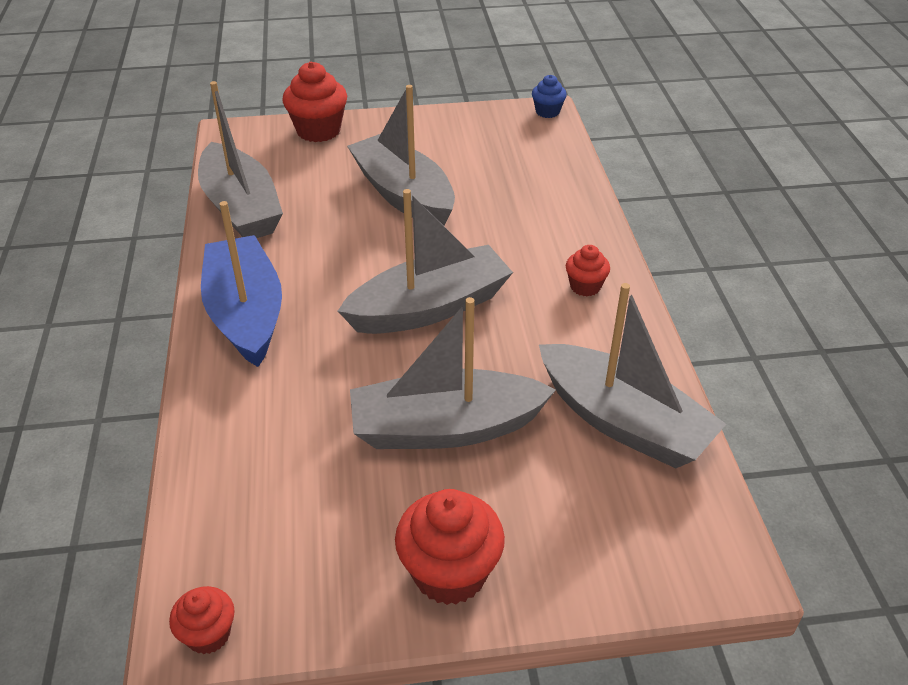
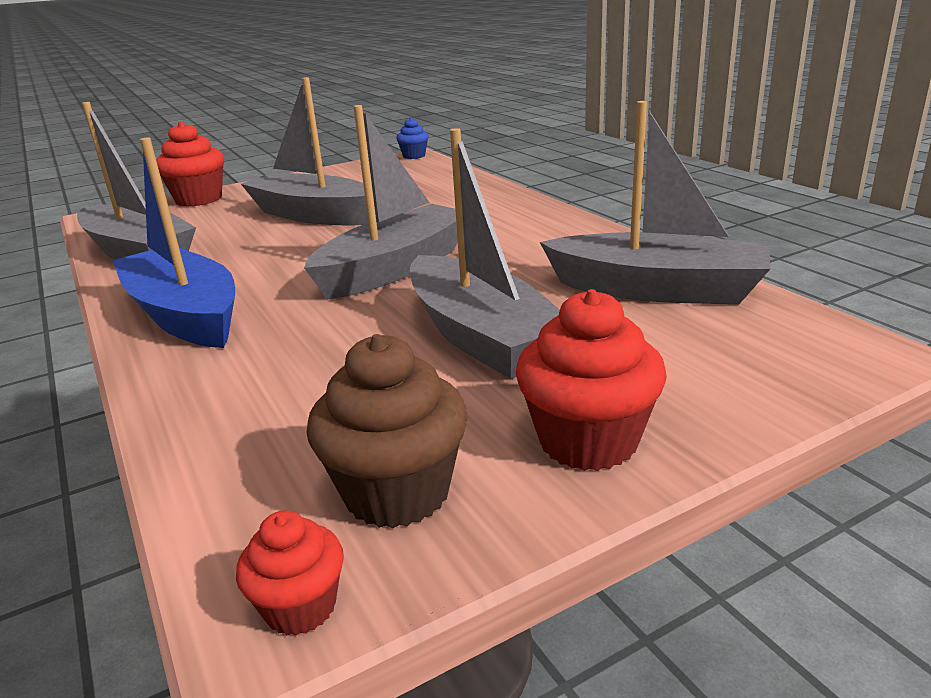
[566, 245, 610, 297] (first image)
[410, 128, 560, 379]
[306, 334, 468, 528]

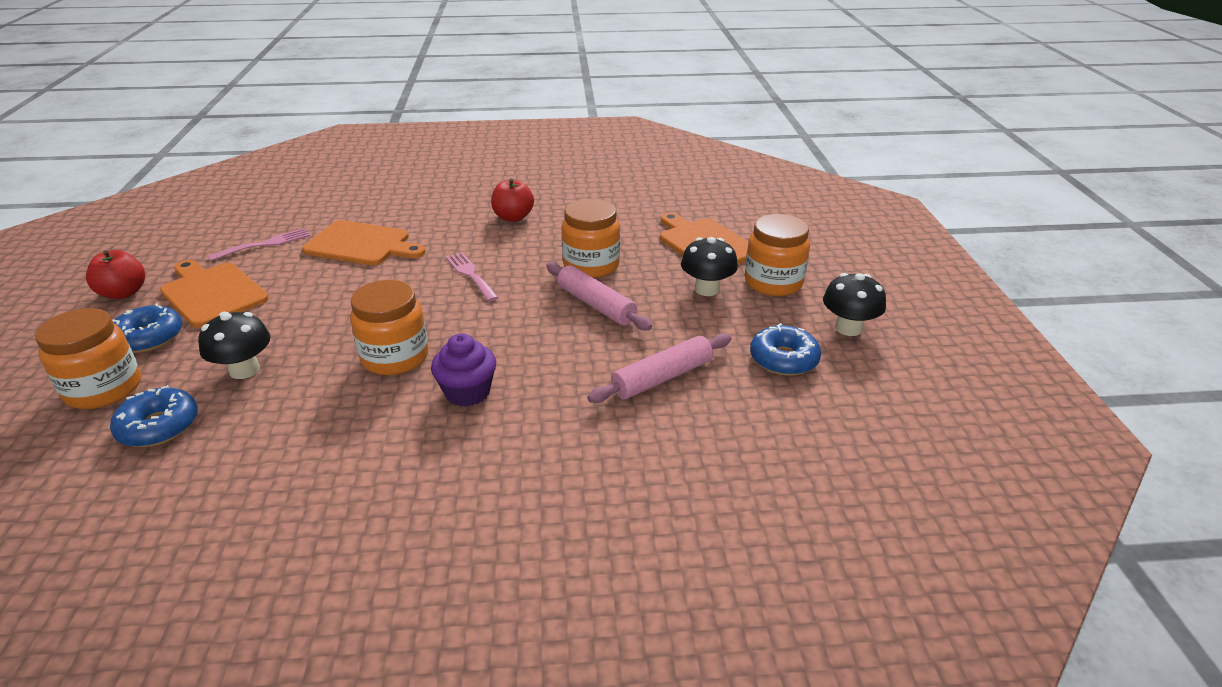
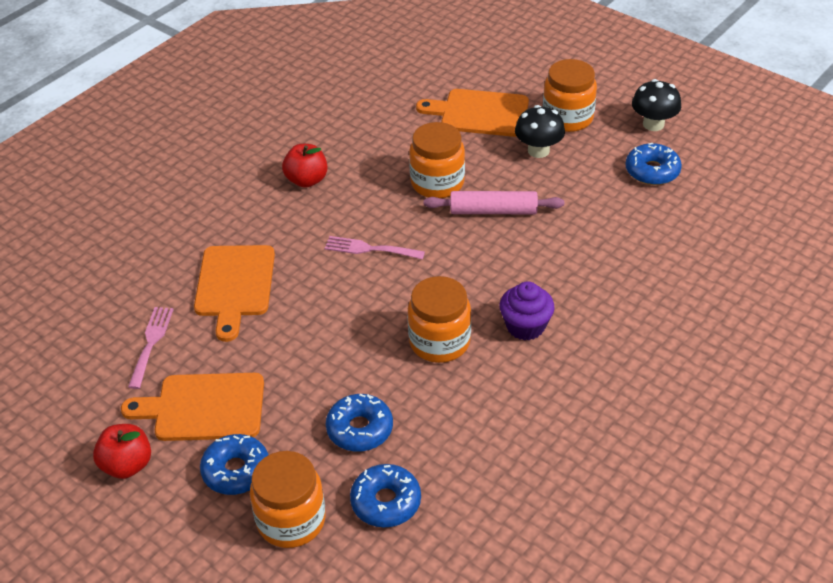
[194, 245, 275, 342]
[326, 394, 393, 451]
[587, 333, 731, 403] (first image)

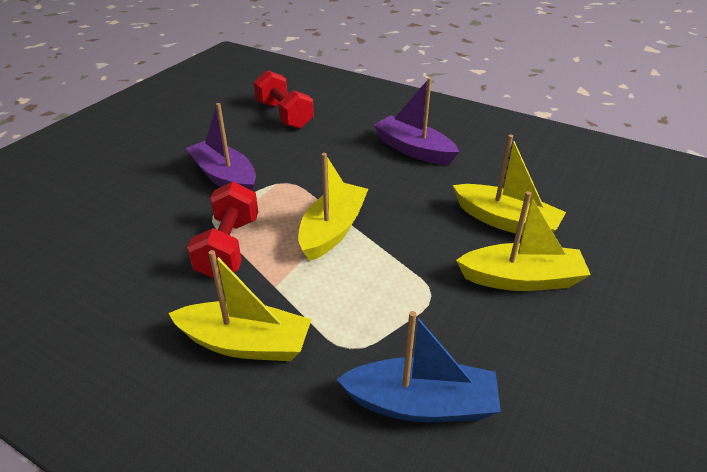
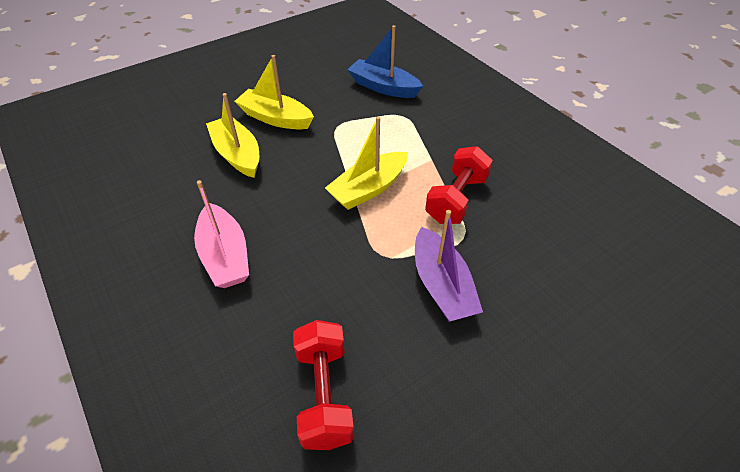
[194, 180, 249, 288]
[168, 250, 312, 361] (first image)

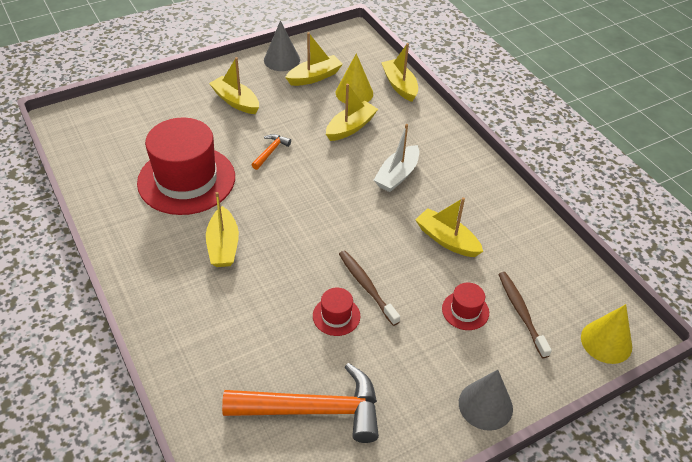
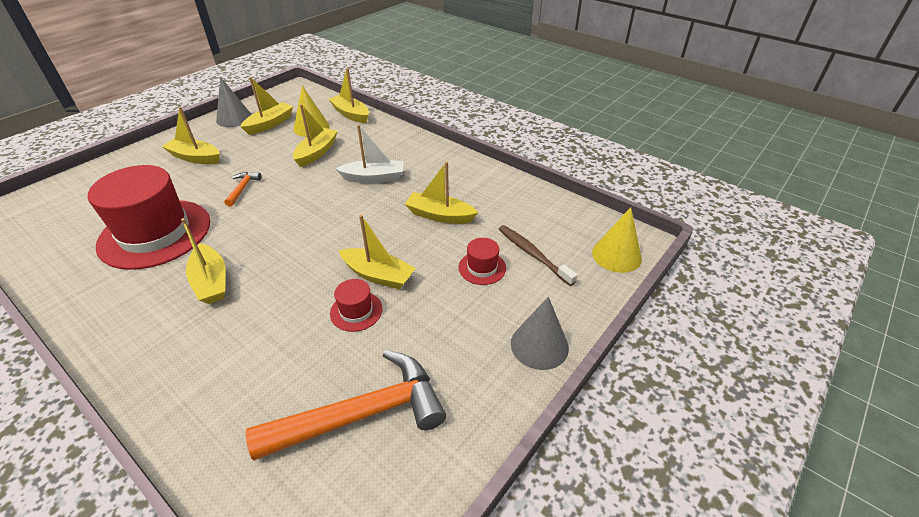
[335, 125, 403, 183]
[339, 215, 416, 289]

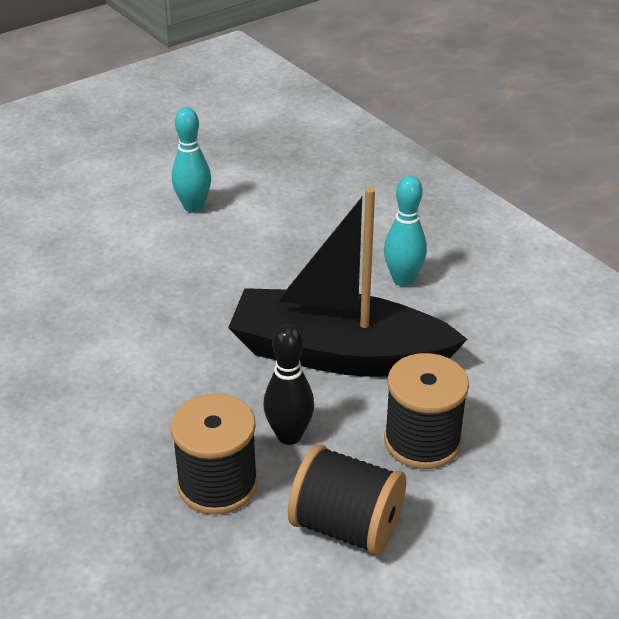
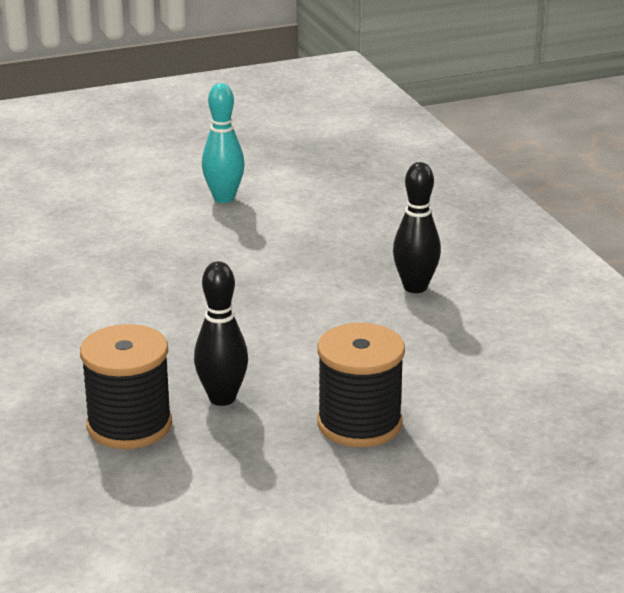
[393, 162, 441, 293]
[228, 187, 468, 377] (first image)
[288, 445, 406, 556] (first image)

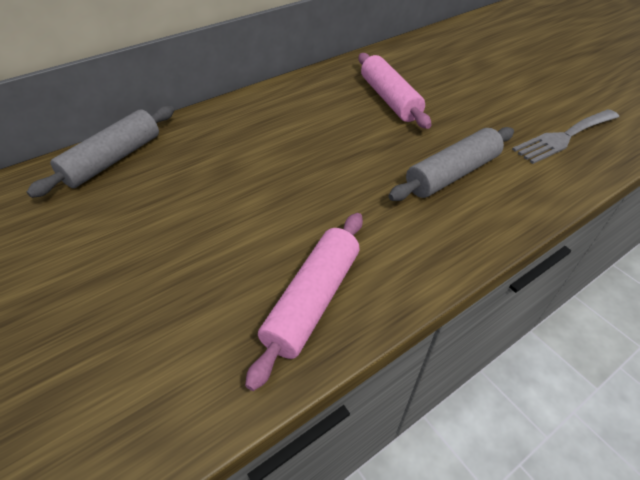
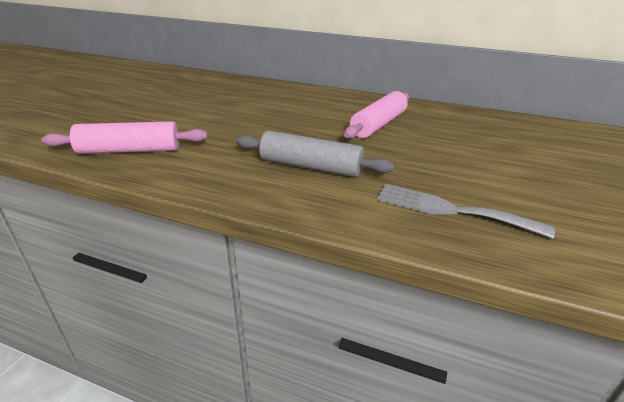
[27, 106, 174, 198] (first image)

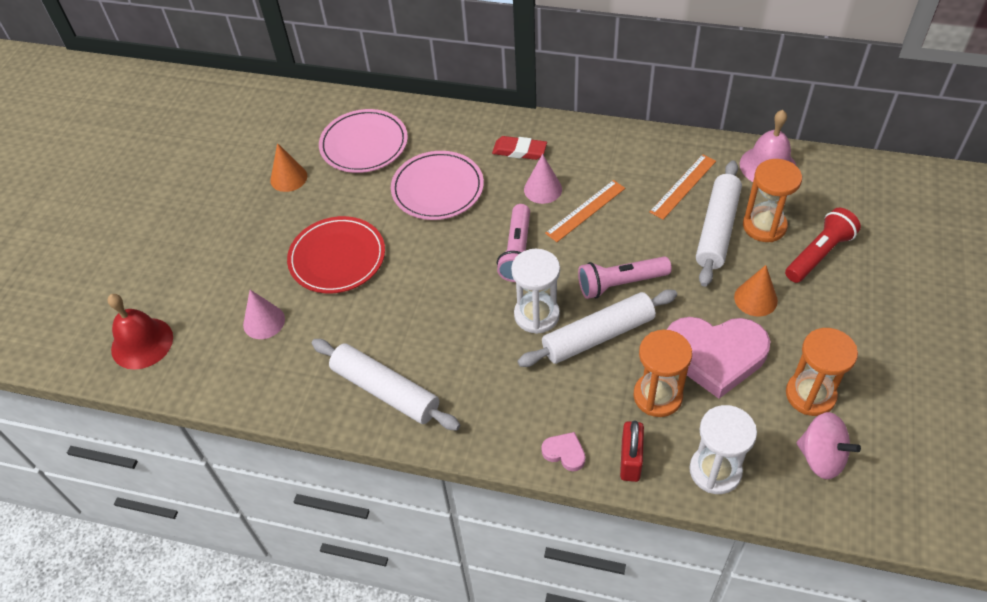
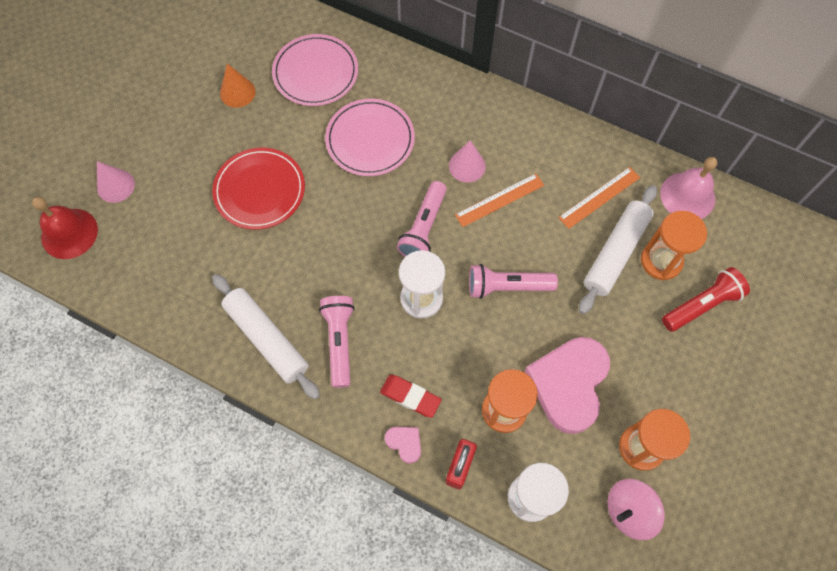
[380, 375, 442, 418]
[734, 265, 778, 316] (first image)
[518, 289, 677, 367] (first image)
[97, 161, 135, 203]
[525, 337, 610, 434]
[608, 479, 665, 540]
[319, 296, 355, 388]

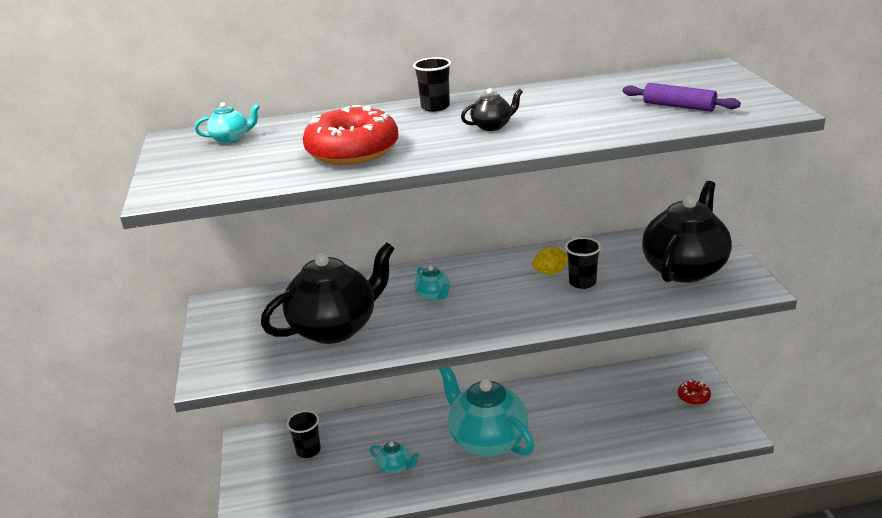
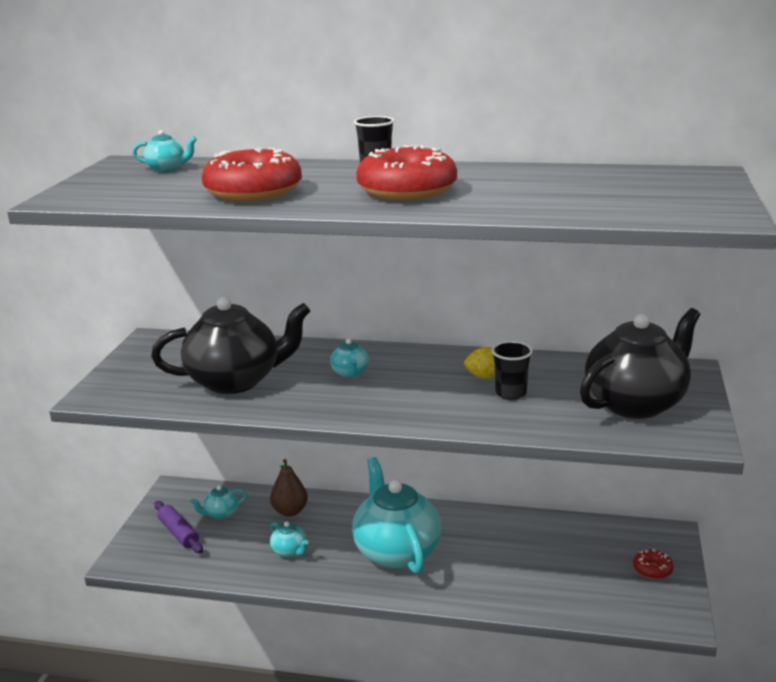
[154, 501, 203, 553]
[356, 145, 457, 201]
[190, 485, 247, 519]
[270, 459, 308, 517]

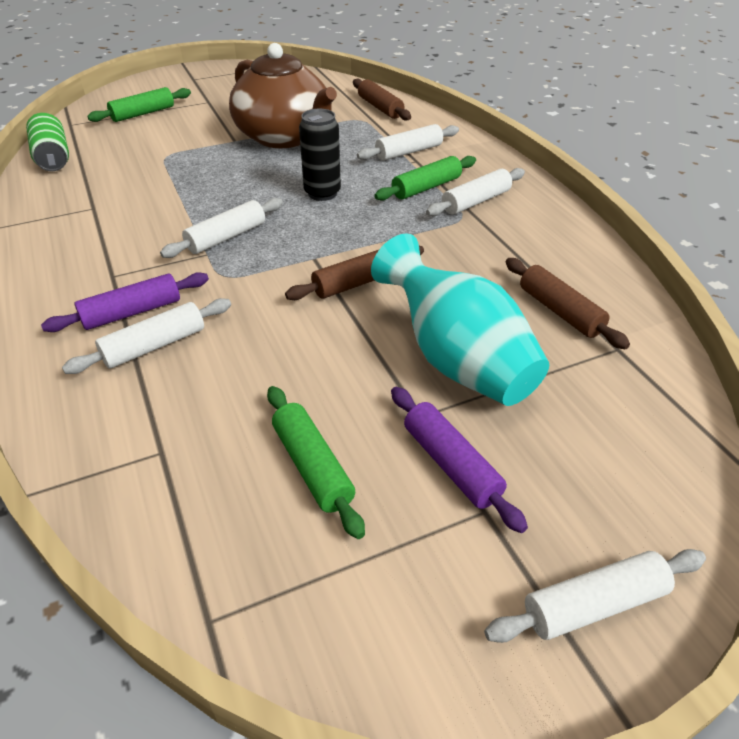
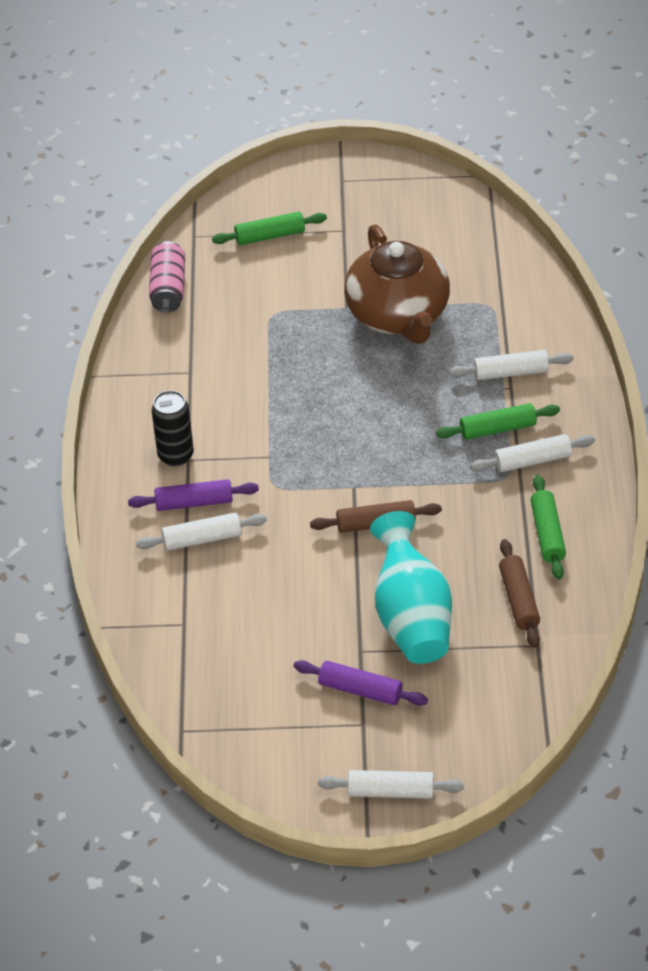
[353, 79, 411, 121] (first image)
[152, 390, 194, 466]
[149, 241, 185, 312]
[160, 198, 283, 258] (first image)
[531, 475, 566, 580]
[294, 660, 428, 706]

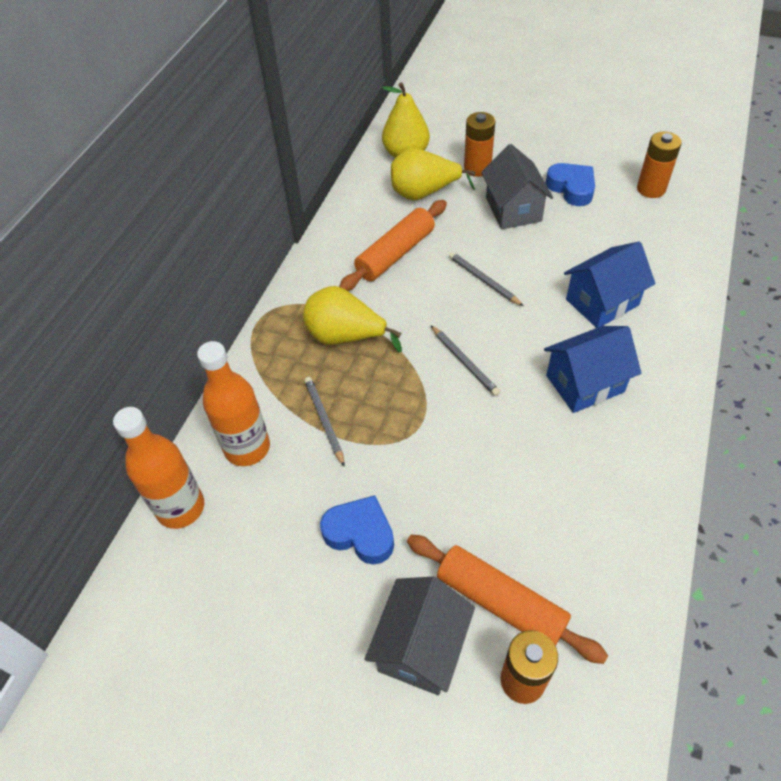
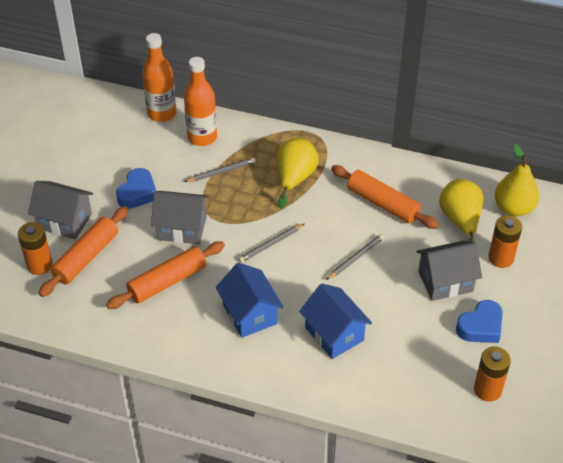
[151, 191, 209, 244]
[106, 241, 225, 309]

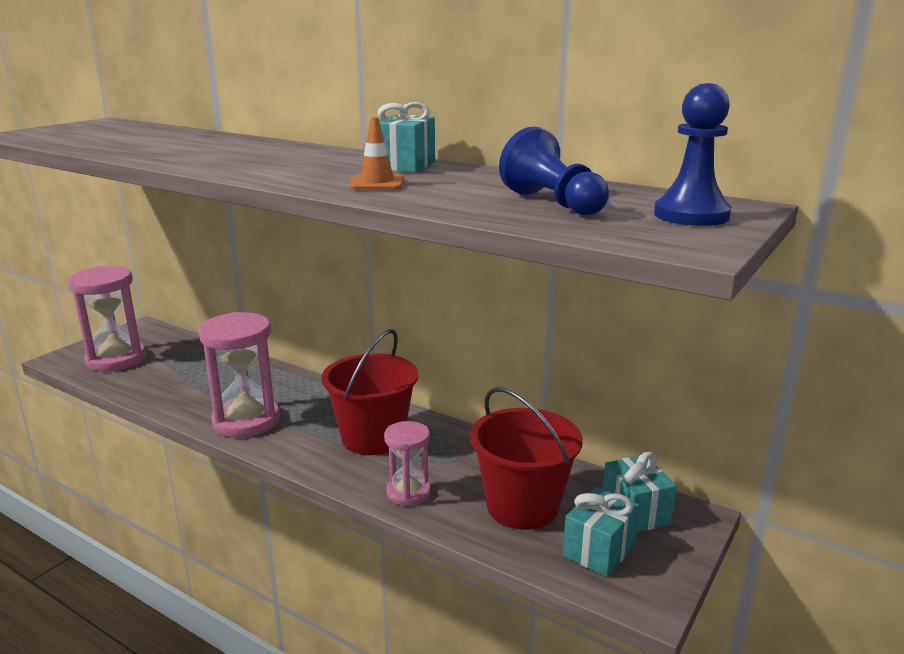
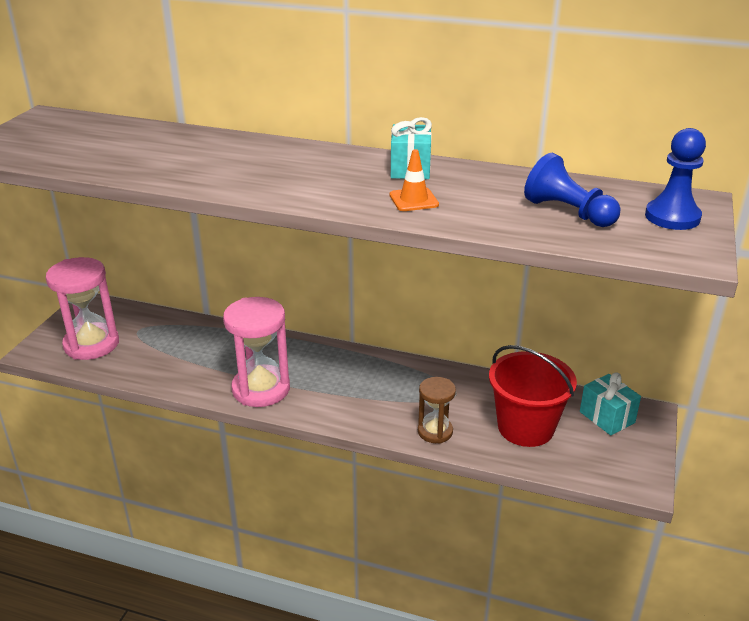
[321, 329, 418, 455] (first image)
[418, 377, 456, 444]
[563, 487, 640, 577] (first image)

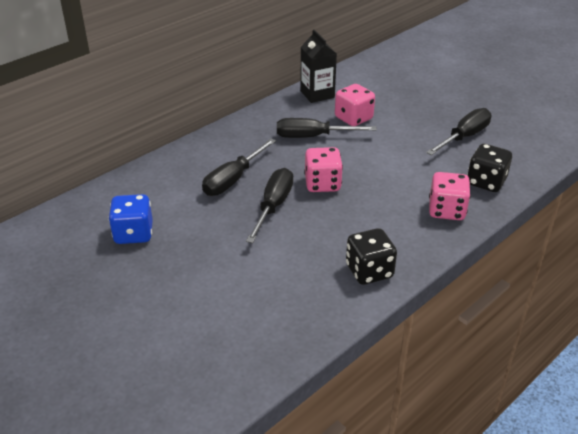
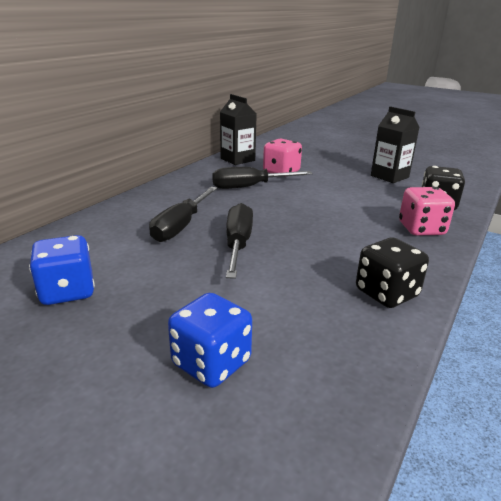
[371, 106, 420, 183]
[304, 147, 343, 192] (first image)
[168, 293, 252, 388]

